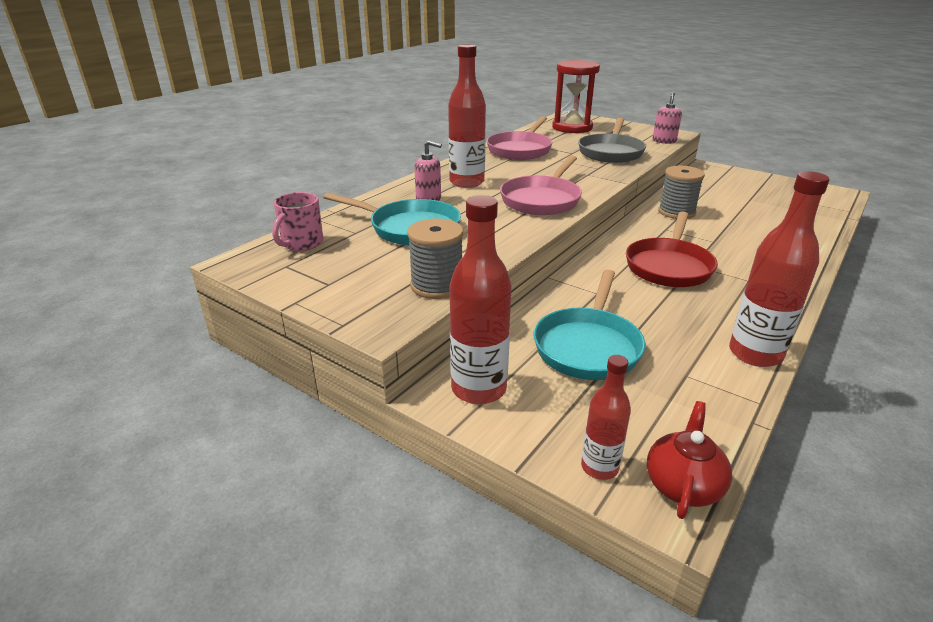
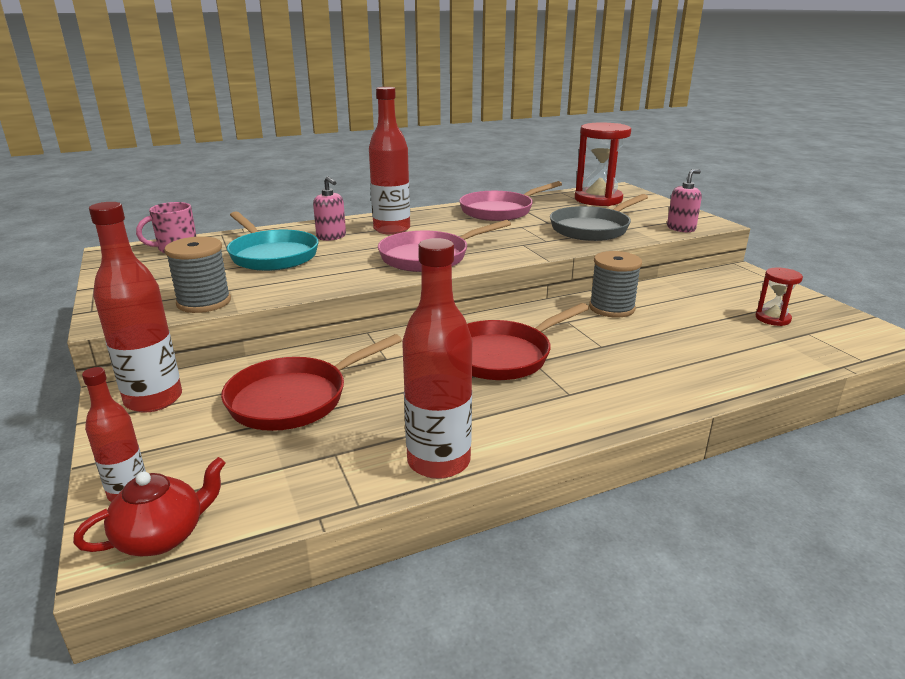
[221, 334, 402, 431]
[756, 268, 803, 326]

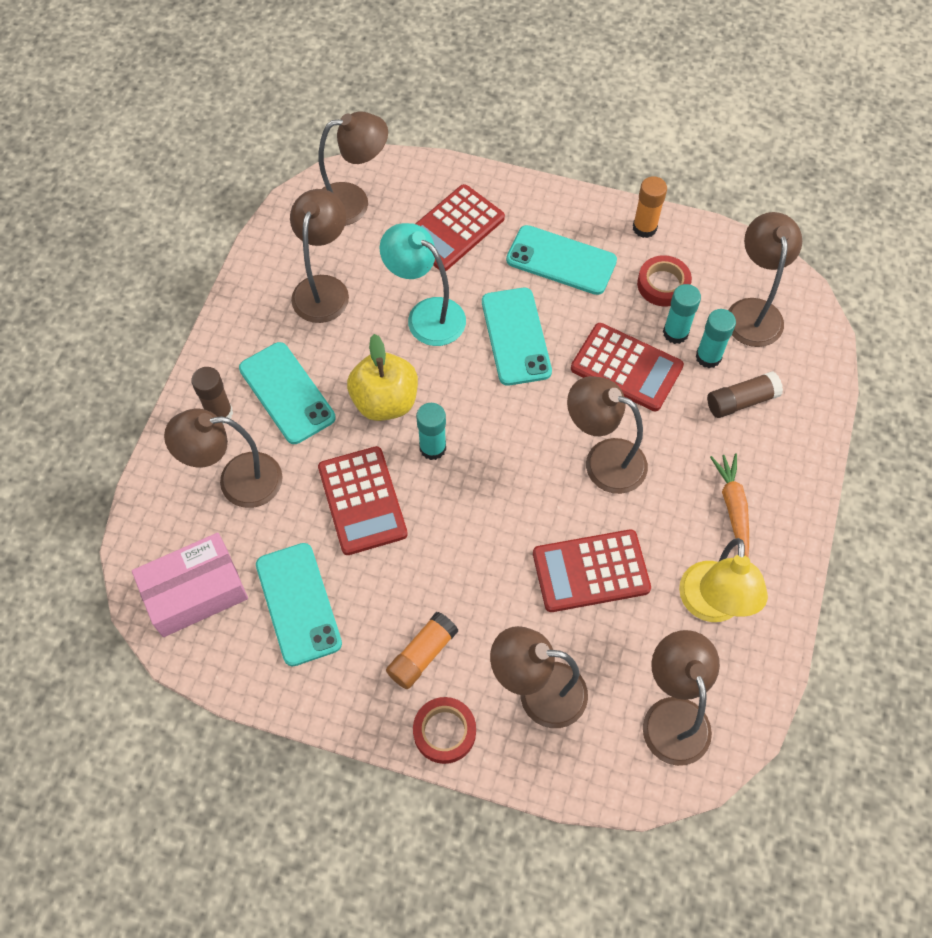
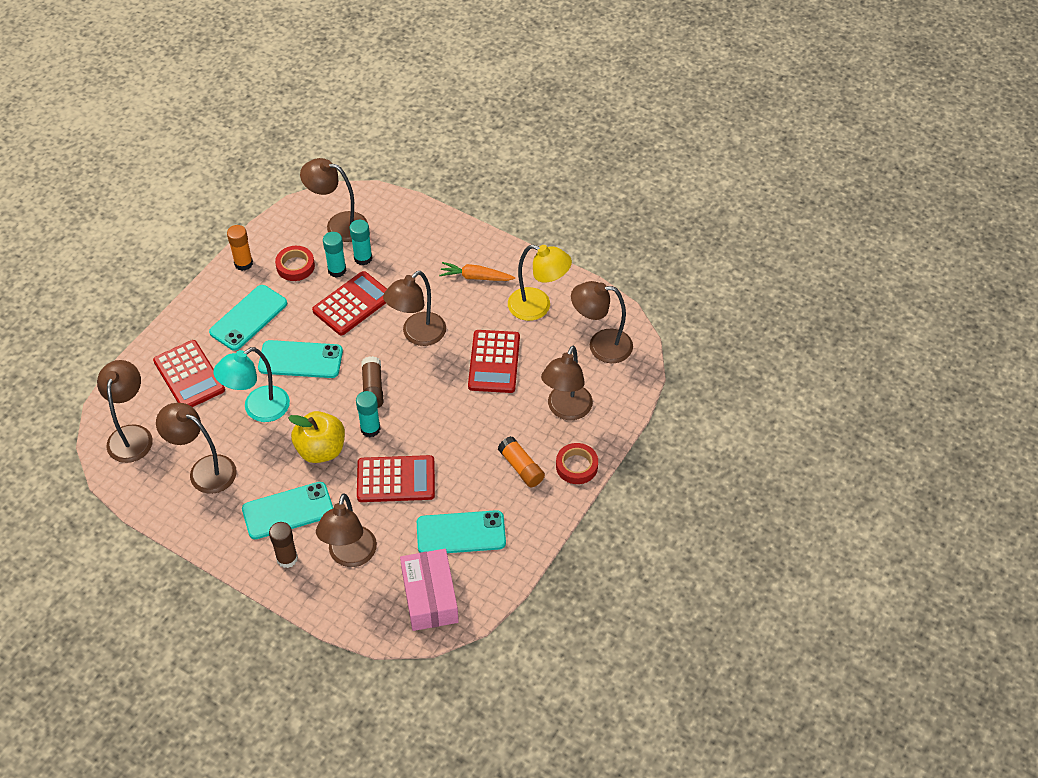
[361, 356, 384, 408]

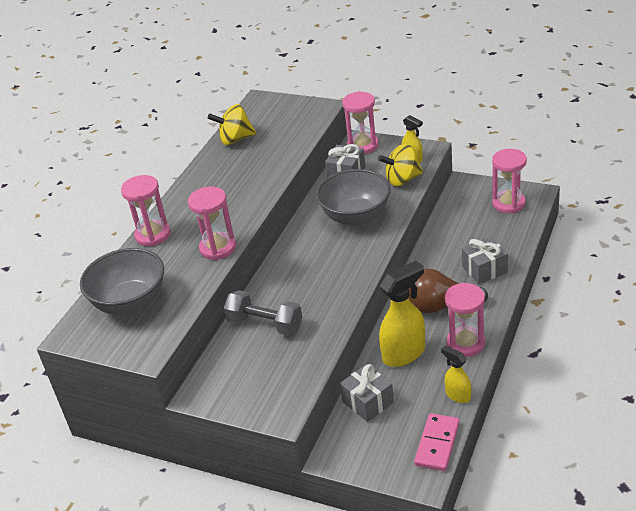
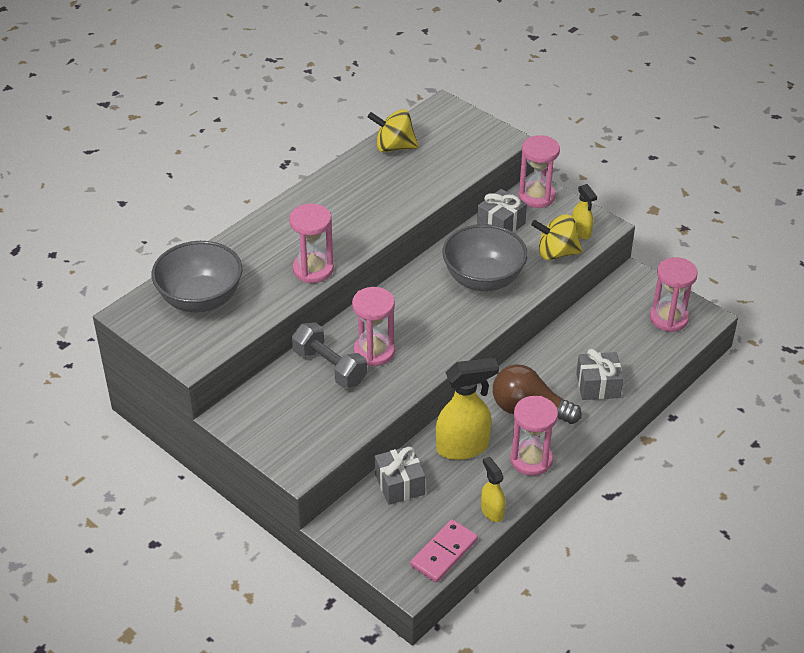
[352, 287, 395, 366]

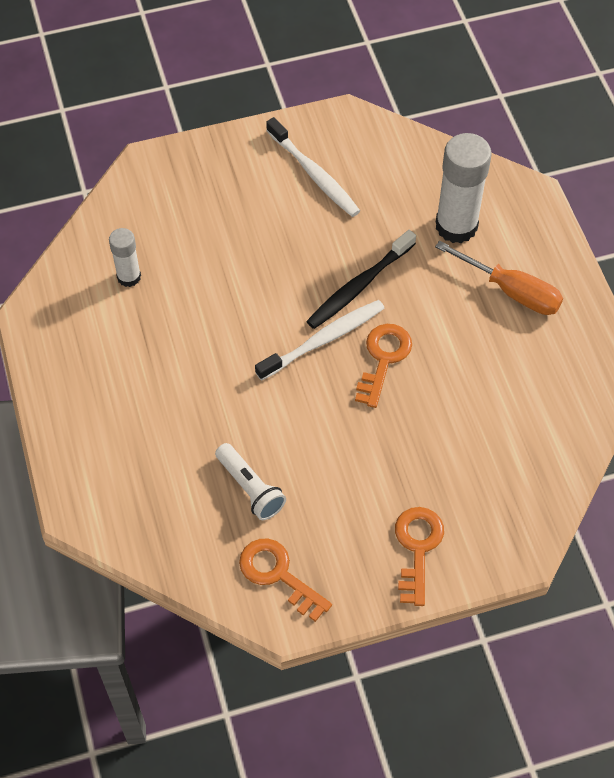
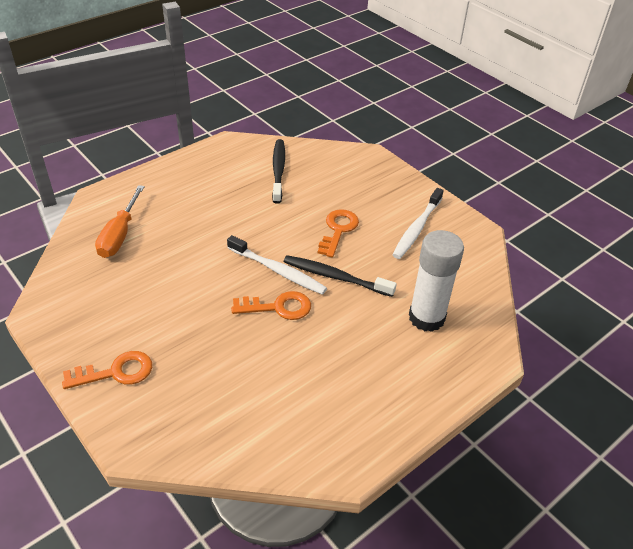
[272, 139, 285, 204]
[95, 185, 145, 258]
[215, 443, 286, 520] (first image)
[318, 209, 359, 258]

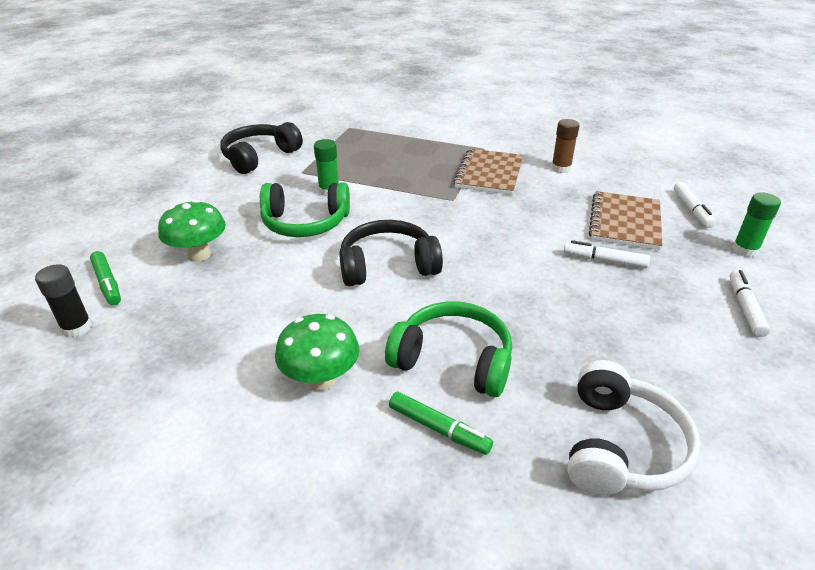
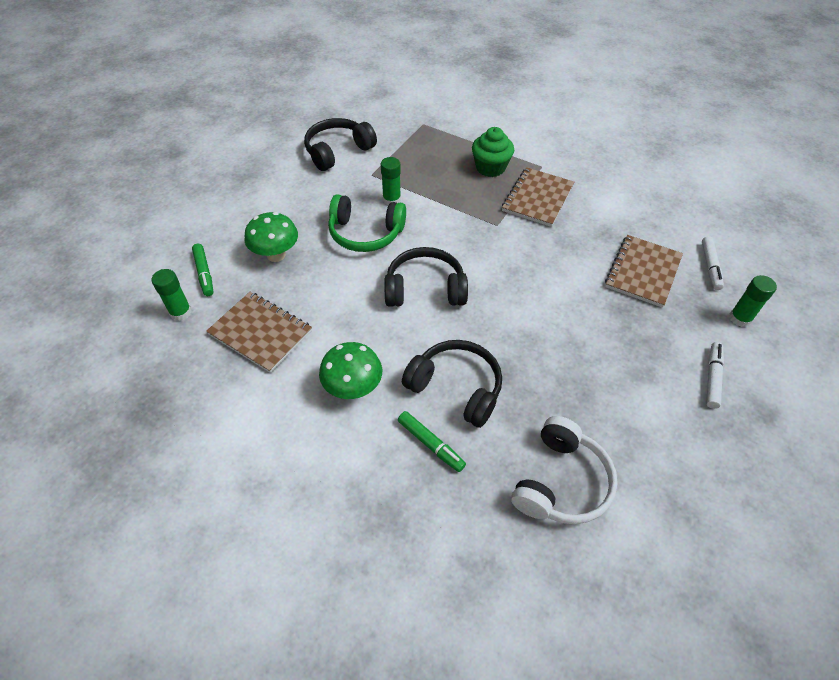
[551, 119, 580, 173] (first image)
[563, 240, 650, 268] (first image)
[152, 269, 192, 321]
[402, 340, 502, 428]
[472, 127, 514, 177]
[206, 292, 312, 373]

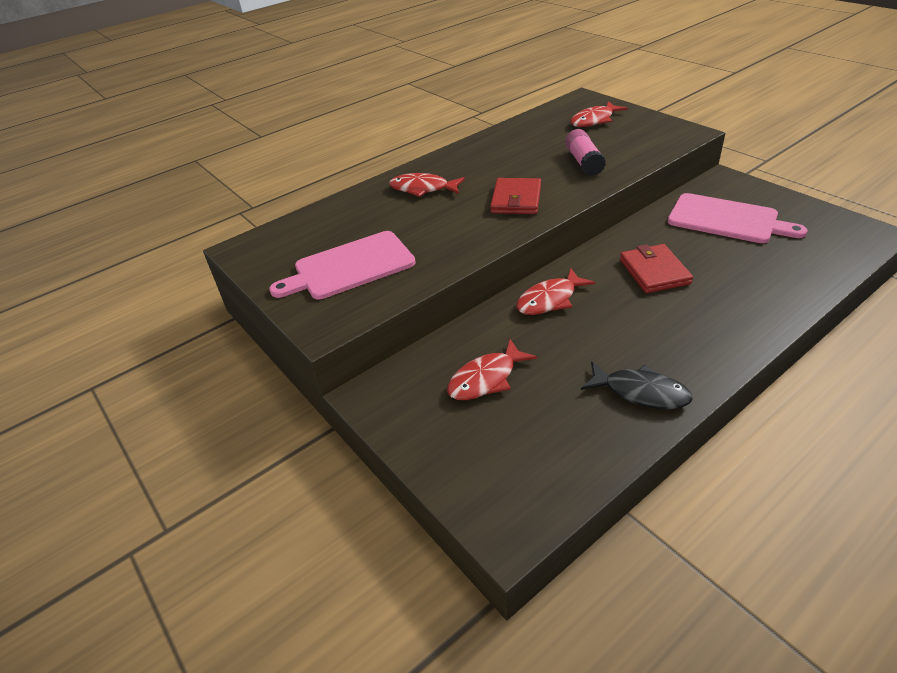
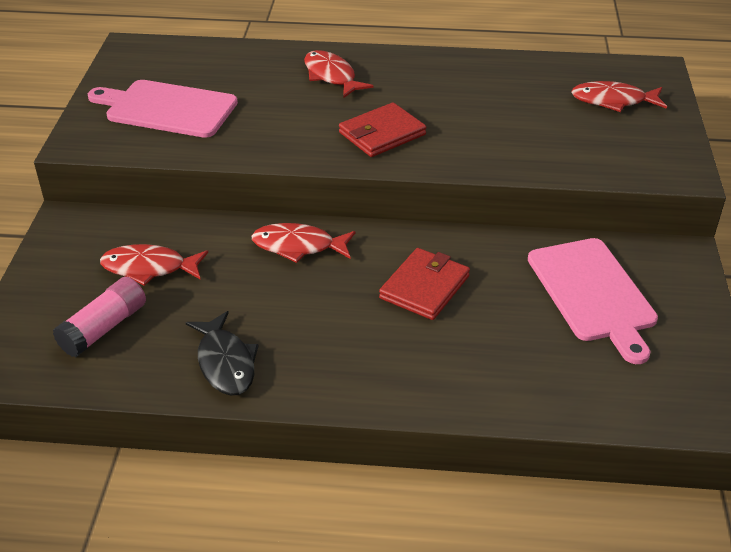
[53, 277, 146, 357]

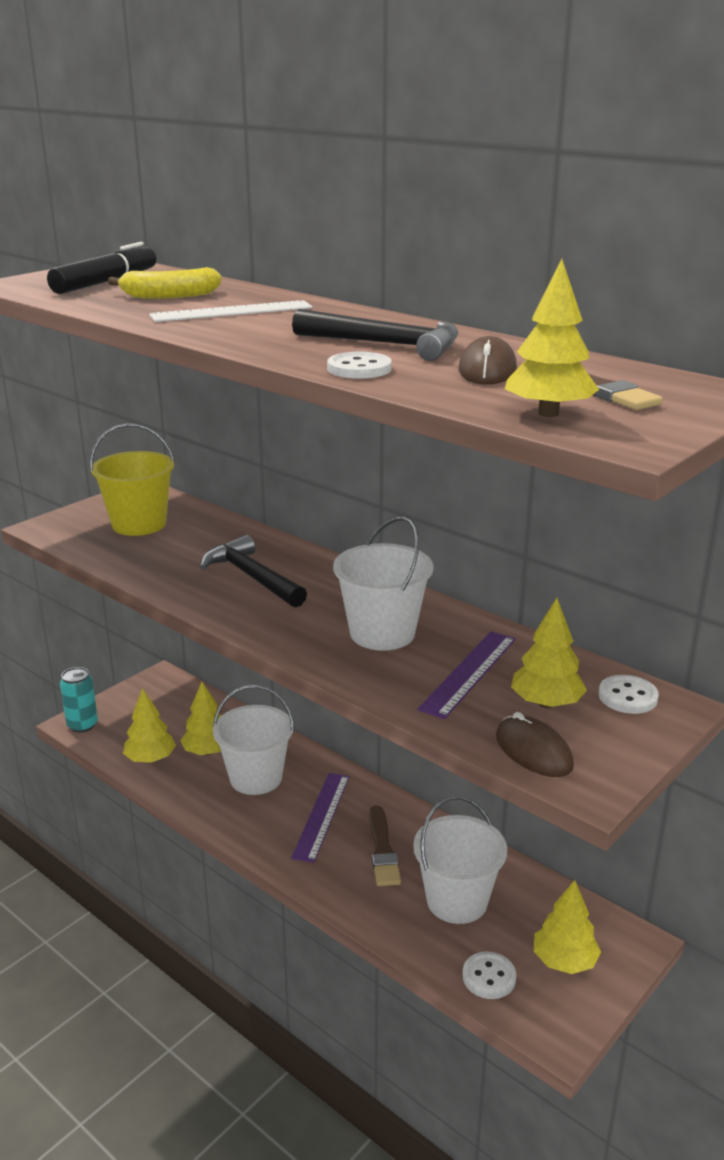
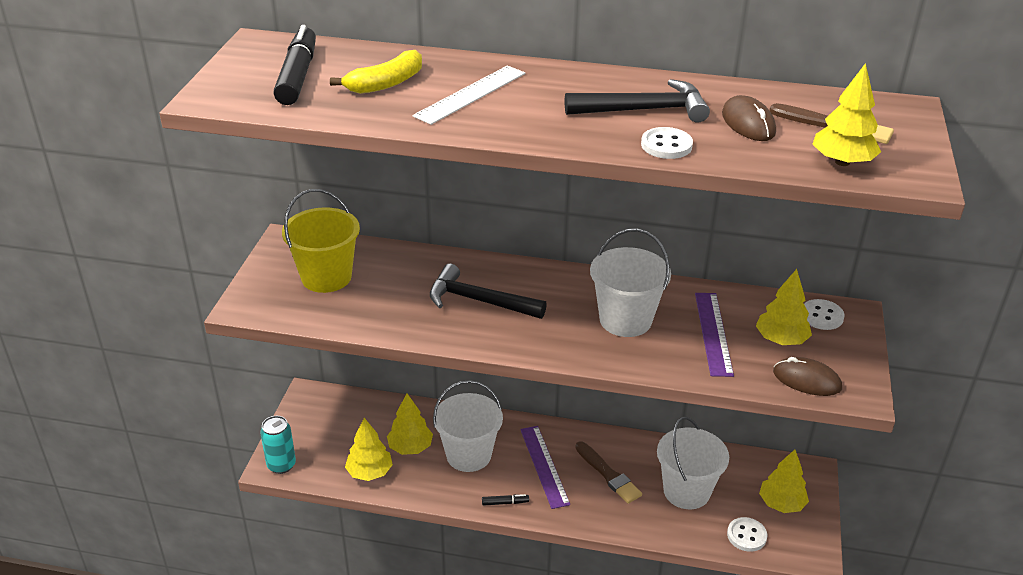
[482, 494, 529, 506]

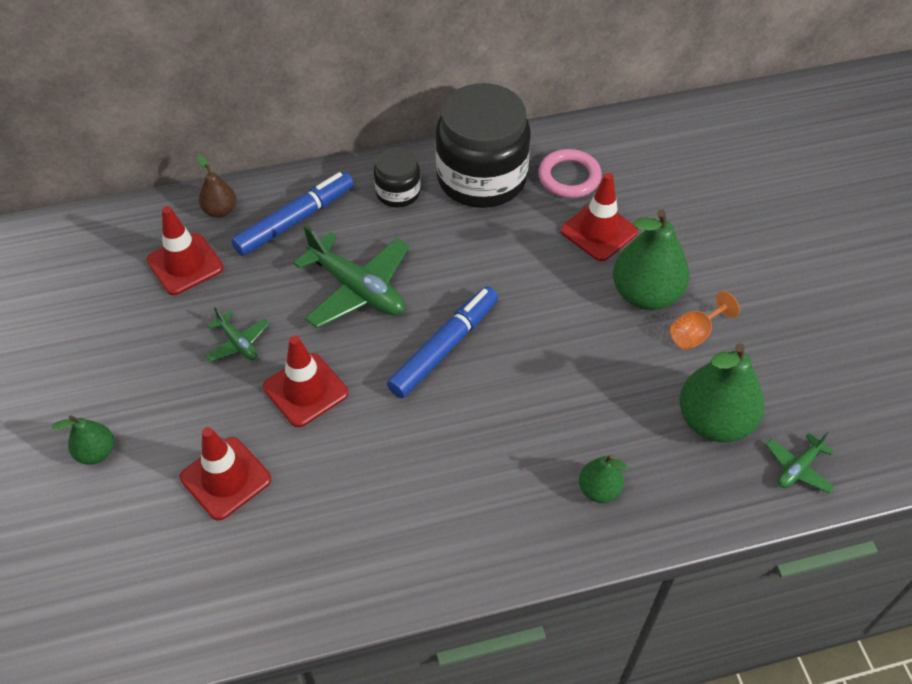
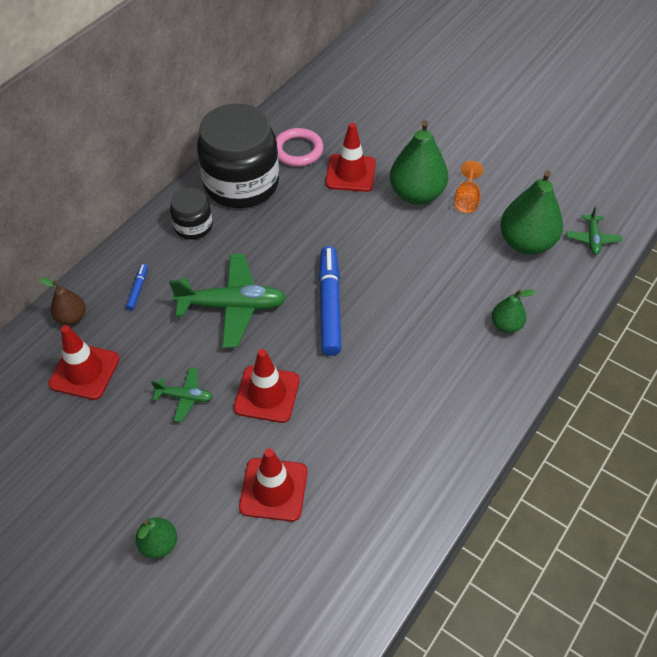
[126, 263, 148, 310]

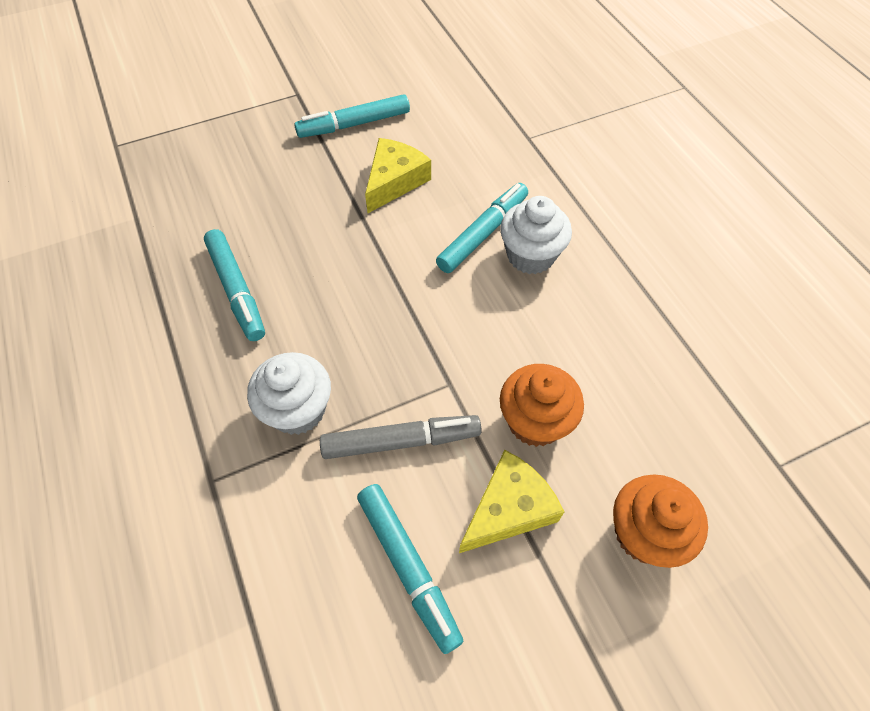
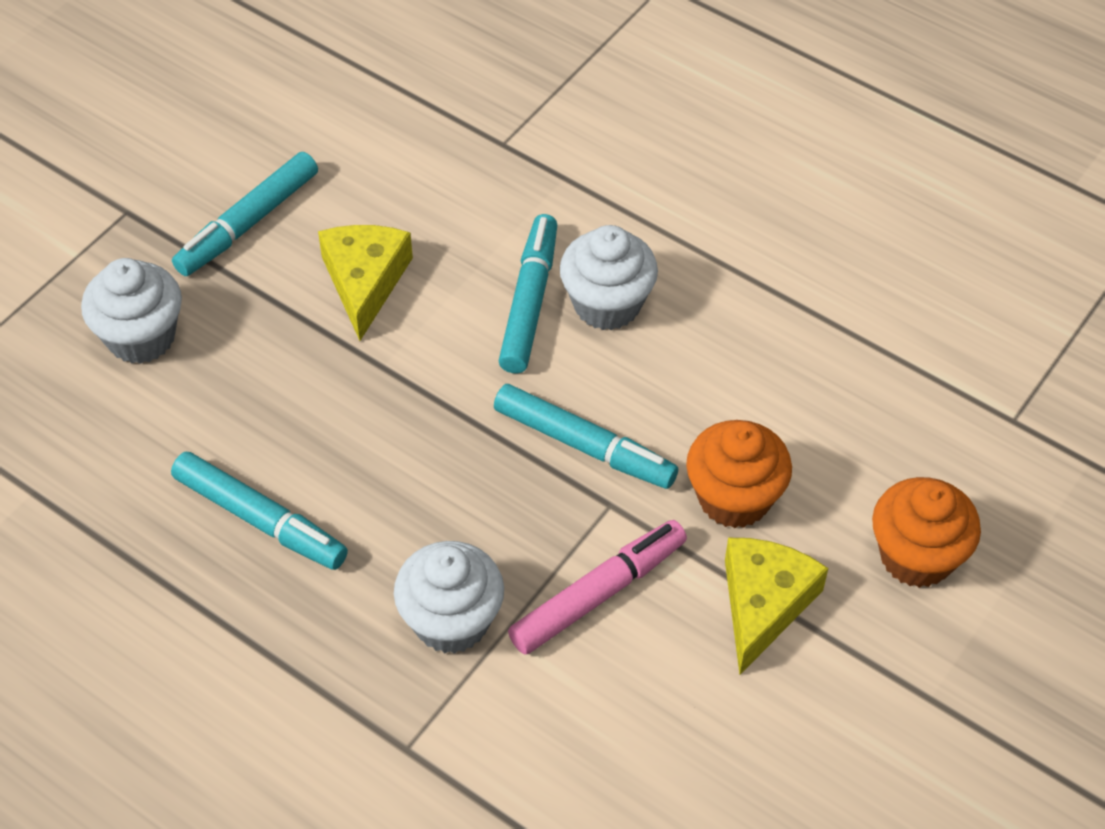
[508, 520, 687, 654]
[494, 384, 678, 489]
[81, 258, 182, 364]

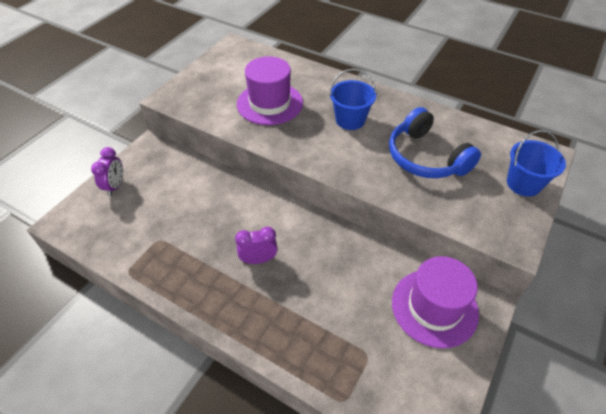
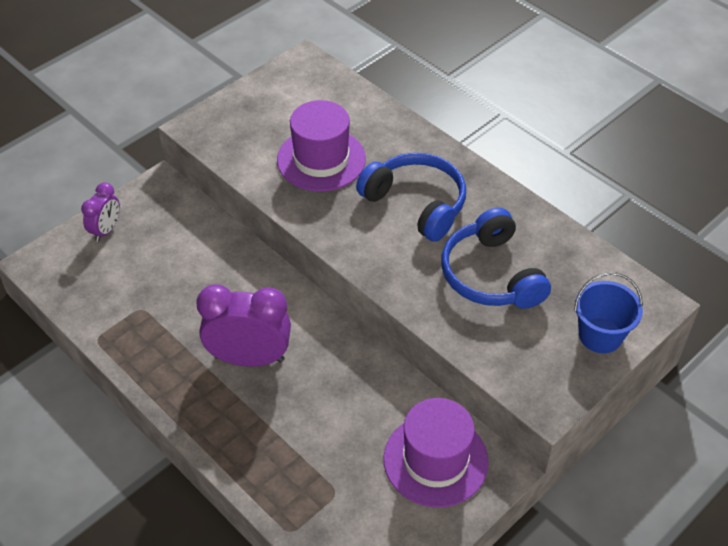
[356, 153, 466, 242]
[197, 284, 291, 367]

